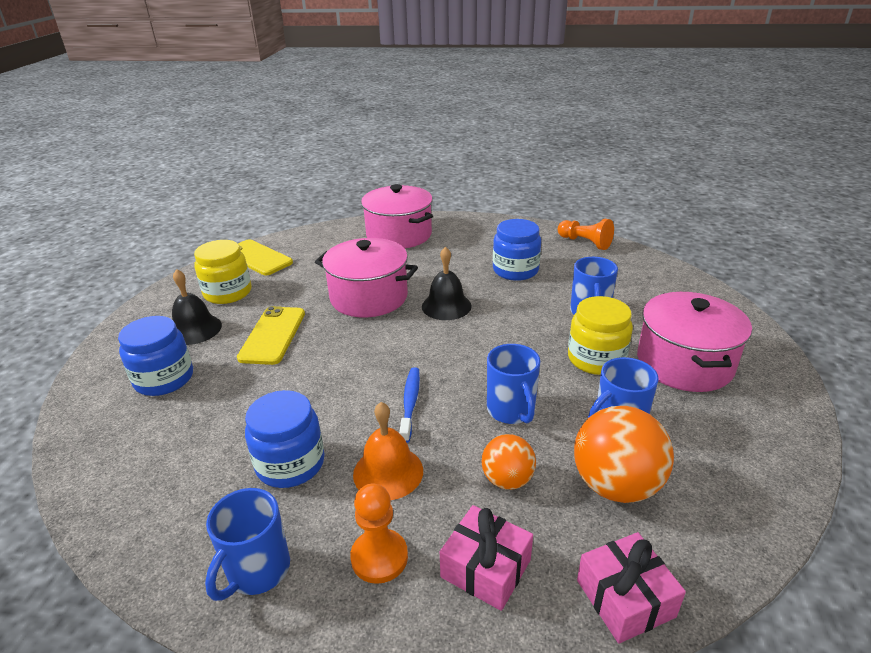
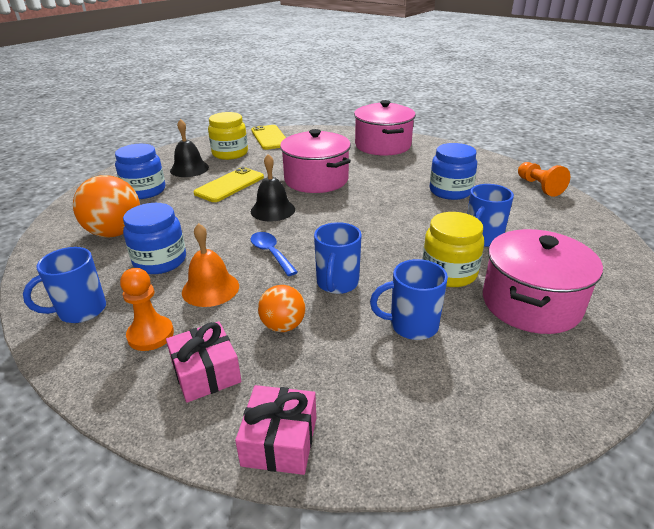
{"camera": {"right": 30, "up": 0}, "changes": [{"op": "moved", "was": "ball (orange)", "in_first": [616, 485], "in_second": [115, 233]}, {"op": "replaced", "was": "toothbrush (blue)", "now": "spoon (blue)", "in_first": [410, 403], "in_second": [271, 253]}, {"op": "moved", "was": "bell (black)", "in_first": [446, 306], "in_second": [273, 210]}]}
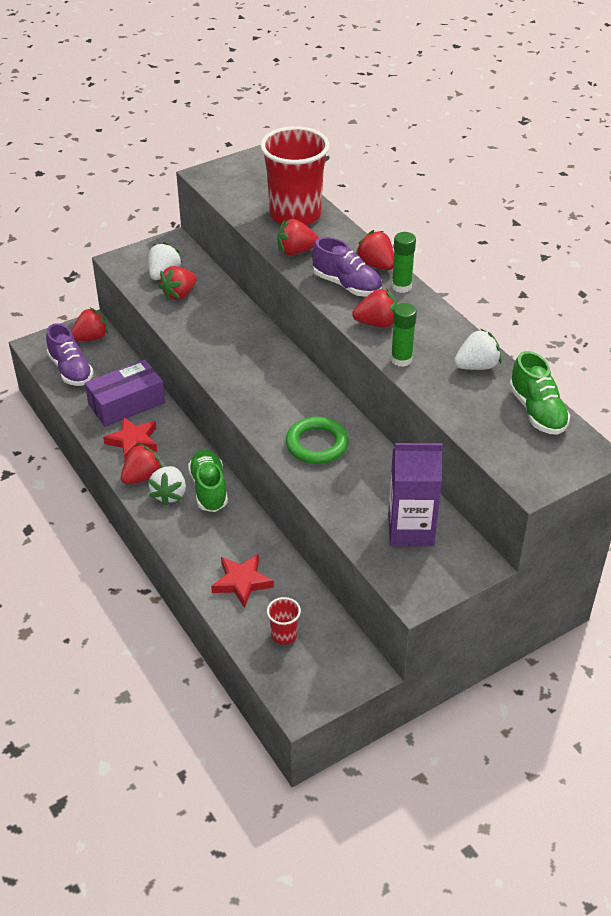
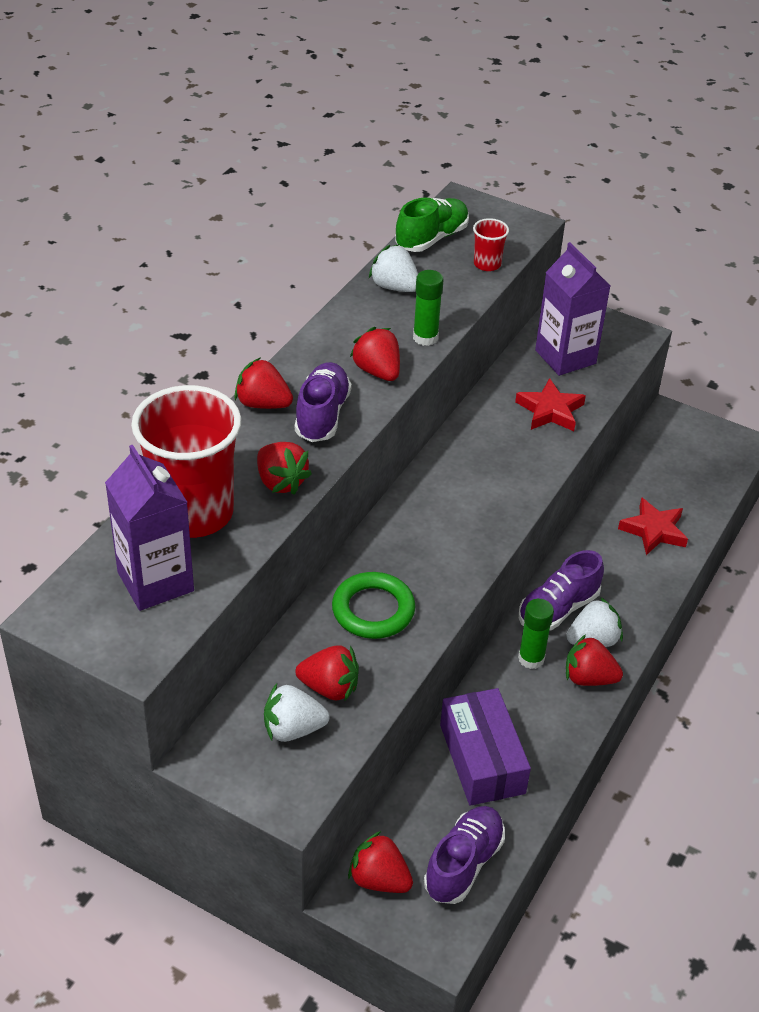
{"camera": {"right": -120, "up": 0}, "changes": [{"op": "added", "now": "carton (purple)", "in_second": [155, 581]}, {"op": "turned", "was": "strawberry (red)", "in_first": [376, 265], "in_second": [263, 404], "clockwise": 90}, {"op": "moved", "was": "ring (green)", "in_first": [317, 444], "in_second": [373, 610]}, {"op": "turned", "was": "box (purple)", "in_first": [127, 403], "in_second": [482, 759], "clockwise": 45}, {"op": "moved", "was": "cup (red)", "in_first": [284, 635], "in_second": [487, 264]}, {"op": "moved", "was": "star (red)", "in_first": [133, 441], "in_second": [550, 410]}, {"op": "moved", "was": "glue stick (green)", "in_first": [401, 286], "in_second": [531, 658]}, {"op": "recoloured", "was": "shoe (green)", "now": "shoe (purple)", "in_first": [209, 489], "in_second": [558, 609]}]}
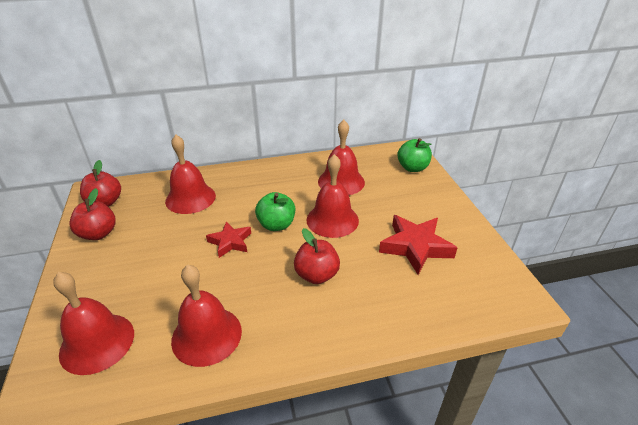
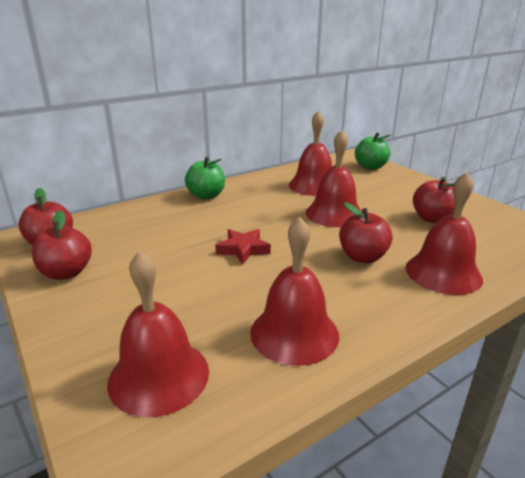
{"camera": {"right": -20, "up": -10}, "changes": [{"op": "moved", "was": "apple (green)", "in_first": [276, 225], "in_second": [206, 196]}, {"op": "moved", "was": "bell (red)", "in_first": [190, 198], "in_second": [443, 273]}, {"op": "replaced", "was": "star (red)", "now": "apple (red)", "in_first": [415, 247], "in_second": [432, 219]}]}
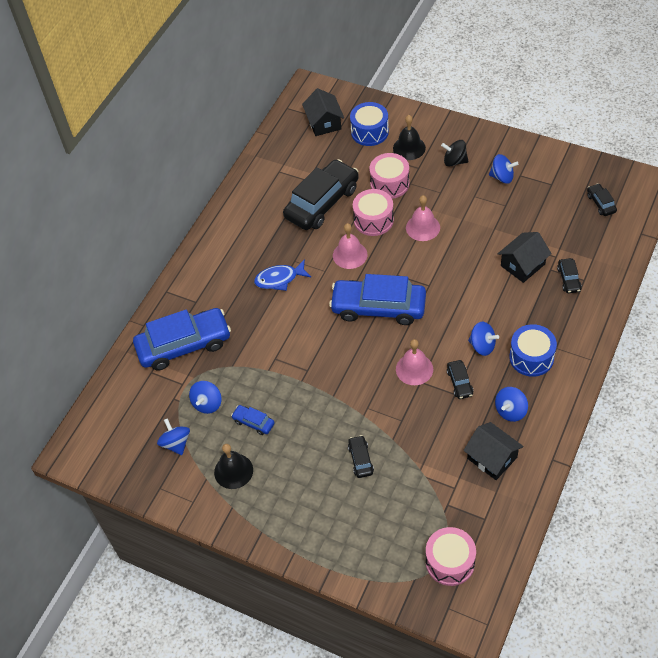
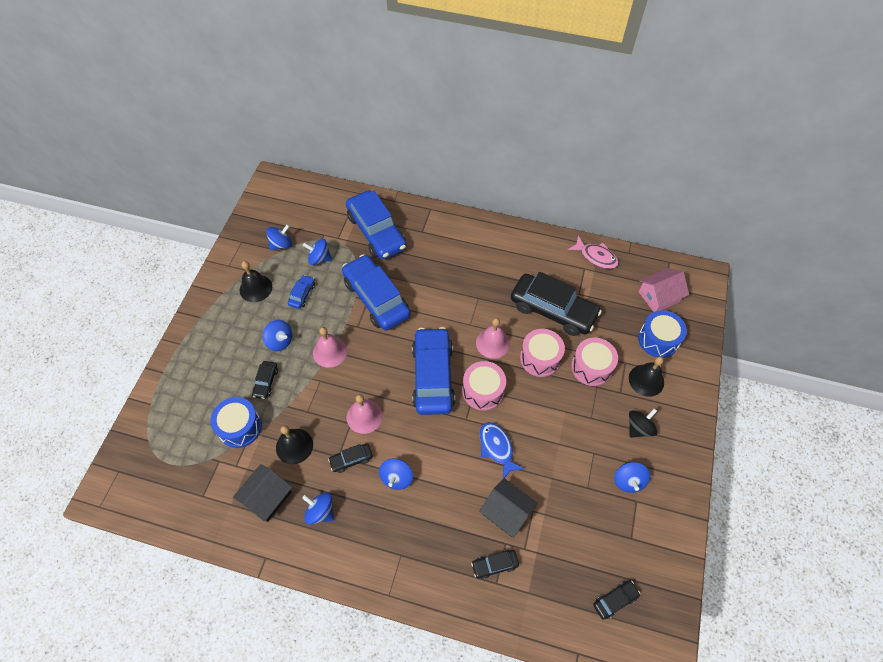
{"camera": {"right": 75, "up": 5}, "changes": [{"op": "moved", "was": "drum (blue)", "in_first": [531, 357], "in_second": [240, 427]}, {"op": "turned", "was": "car (black)", "in_first": [360, 459], "in_second": [266, 382], "clockwise": 120}, {"op": "added", "now": "spinning top (blue)", "in_second": [280, 341]}, {"op": "added", "now": "bell (black)", "in_second": [294, 446]}, {"op": "moved", "was": "bell (pink)", "in_first": [423, 227], "in_second": [330, 352]}, {"op": "added", "now": "car (blue)", "in_second": [376, 298]}, {"op": "moved", "was": "drum (pink)", "in_first": [450, 562], "in_second": [483, 391]}, {"op": "moved", "was": "fish (blue)", "in_first": [279, 279], "in_second": [497, 448]}, {"op": "added", "now": "fish (pink)", "in_second": [596, 256]}, {"op": "turned", "was": "spinning top (black)", "in_first": [454, 161], "in_second": [639, 428], "clockwise": 45}, {"op": "recoloured", "was": "house (black)", "now": "house (pink)", "in_first": [324, 123], "in_second": [658, 297]}]}
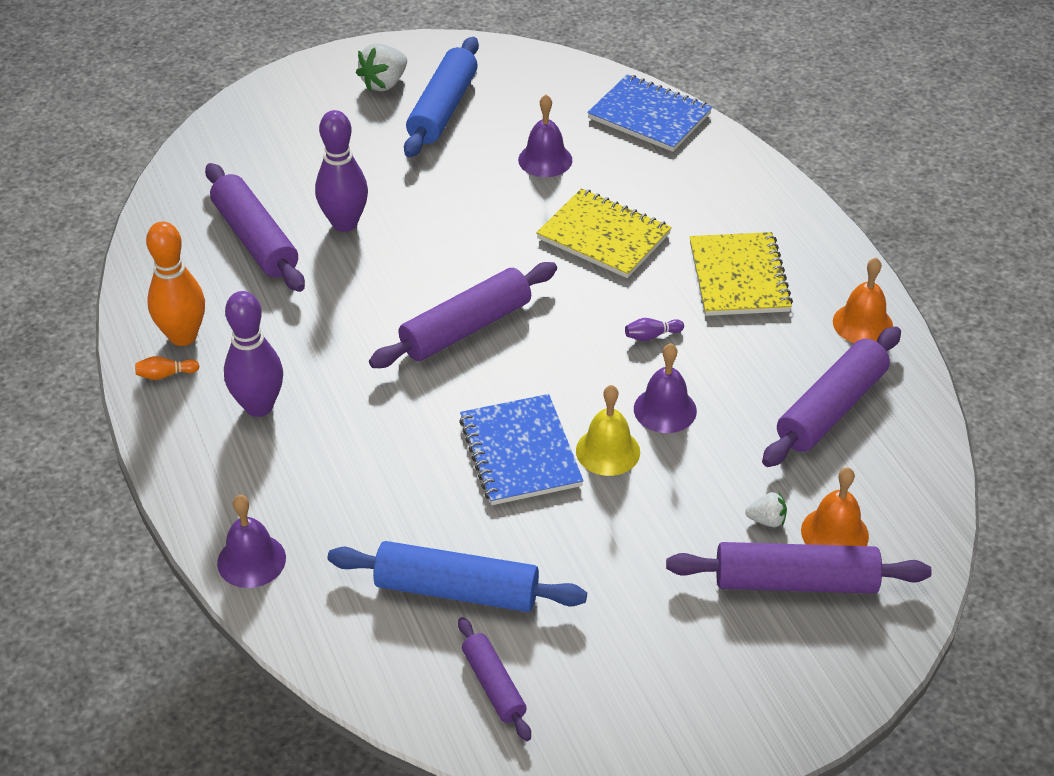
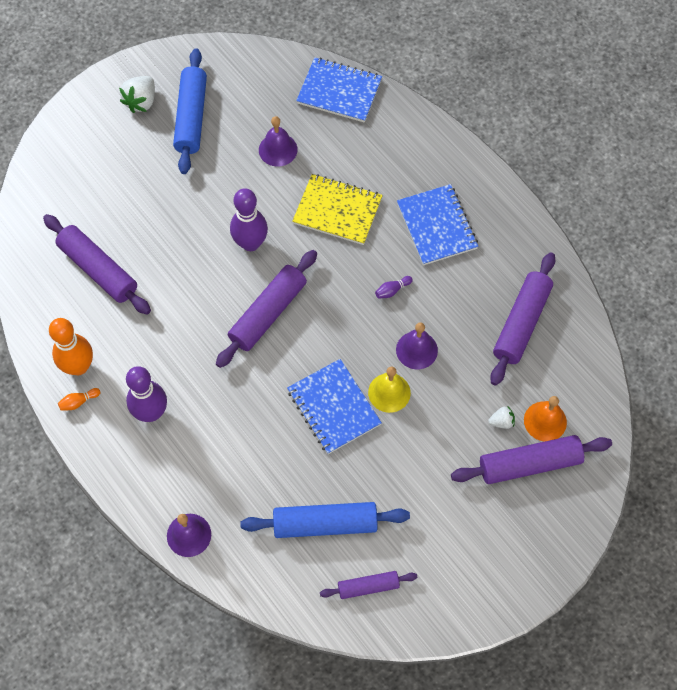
{"camera": {"right": -15, "up": 20}, "changes": [{"op": "moved", "was": "bowling pin (purple)", "in_first": [344, 223], "in_second": [250, 243]}, {"op": "turned", "was": "rolling pin (purple)", "in_first": [493, 685], "in_second": [368, 587], "clockwise": -60}, {"op": "recoloured", "was": "notebook (yellow)", "now": "notebook (blue)", "in_first": [739, 277], "in_second": [437, 226]}, {"op": "removed", "was": "bell (orange)", "in_first": [862, 324]}]}
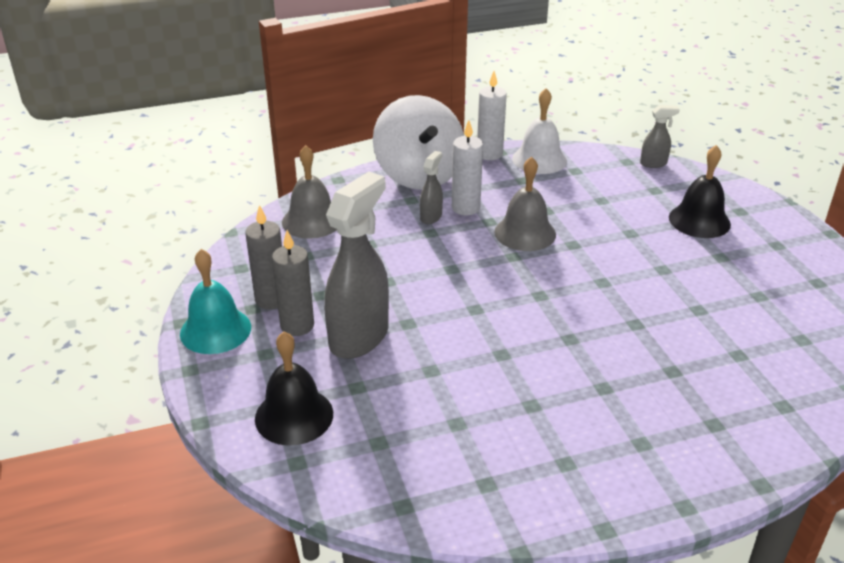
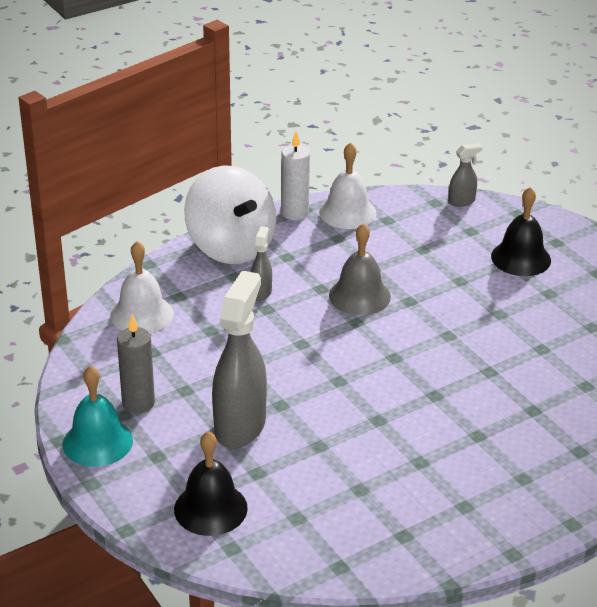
{"camera": {"right": -15, "up": 0}, "changes": [{"op": "recoloured", "was": "bell (grey)", "now": "bell (white)", "in_first": [312, 221], "in_second": [142, 314]}, {"op": "removed", "was": "candle (grey)", "in_first": [297, 325]}, {"op": "removed", "was": "candle (white)", "in_first": [465, 208]}]}
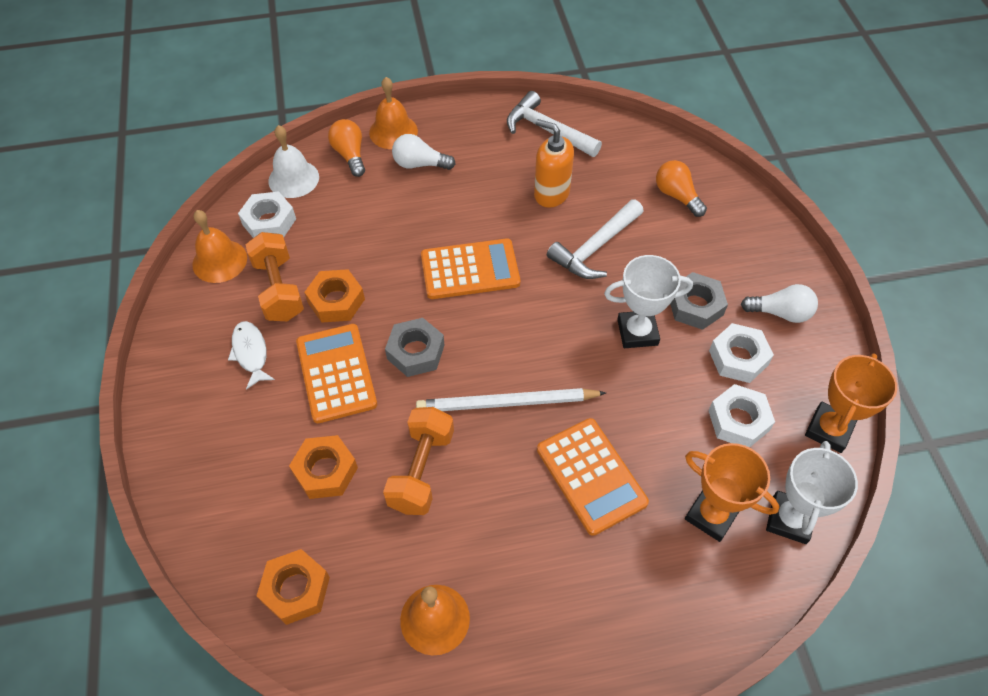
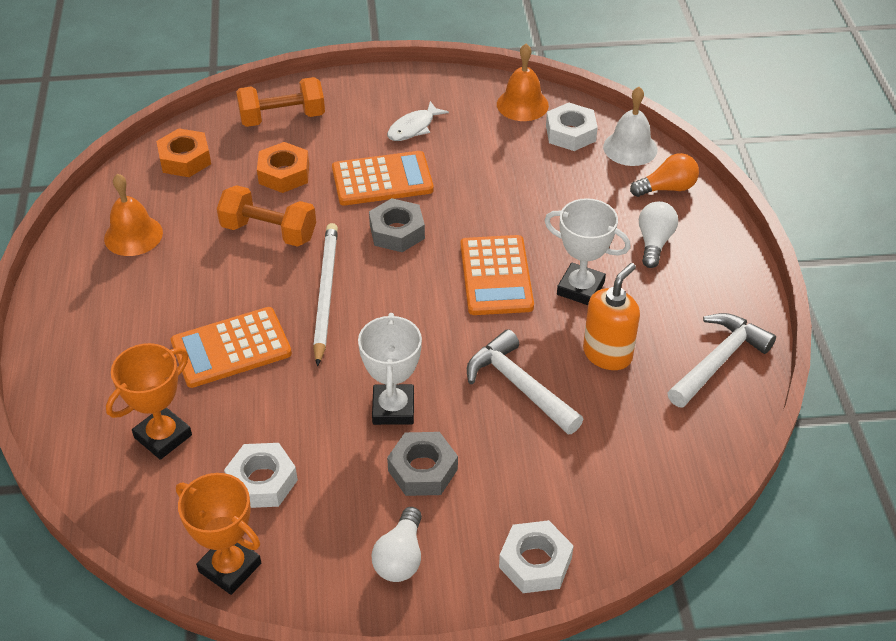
{"camera": {"right": 95, "up": -10}, "changes": [{"op": "moved", "was": "dumbbell (orange)", "in_first": [279, 289], "in_second": [282, 118]}, {"op": "turned", "was": "fish (white)", "in_first": [251, 353], "in_second": [413, 128], "clockwise": 150}, {"op": "moved", "was": "nut (white)", "in_first": [738, 358], "in_second": [535, 563]}, {"op": "moved", "was": "trophy (white)", "in_first": [789, 519], "in_second": [580, 288]}, {"op": "removed", "was": "nut (orange)", "in_first": [336, 301]}, {"op": "removed", "was": "bell (orange)", "in_first": [393, 131]}, {"op": "removed", "was": "light bulb (orange)", "in_first": [677, 196]}]}
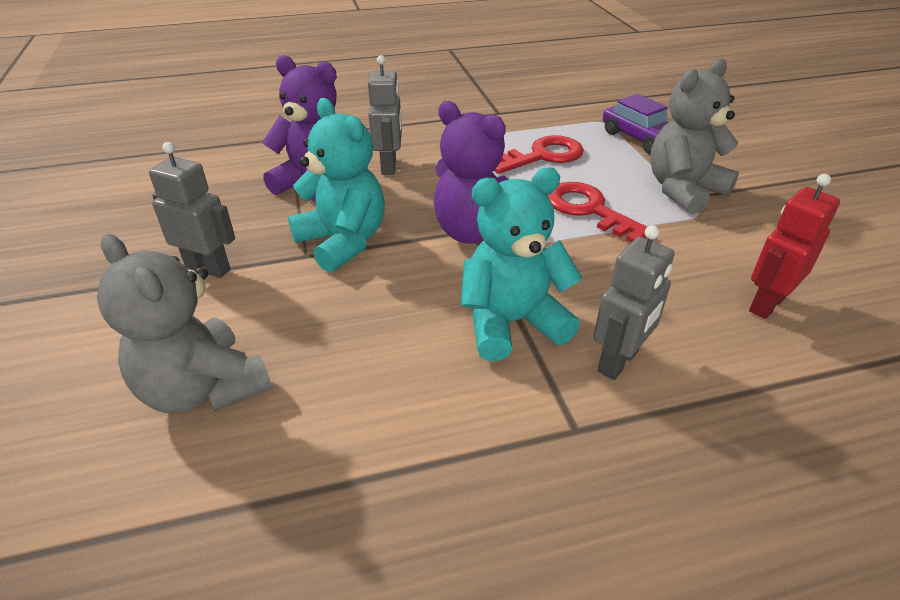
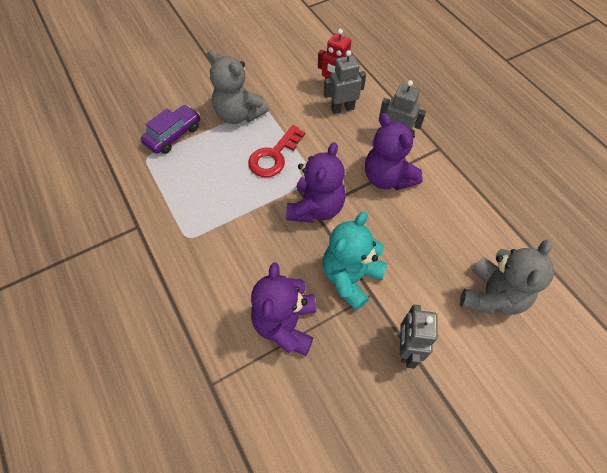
{"camera": {"right": -105, "up": 20}, "changes": [{"op": "moved", "was": "robot (grey)", "in_first": [389, 166], "in_second": [342, 108]}, {"op": "recoloured", "was": "teddy bear (turquoise)", "now": "teddy bear (purple)", "in_first": [512, 323], "in_second": [387, 178]}, {"op": "removed", "was": "key (red)", "in_first": [543, 156]}]}
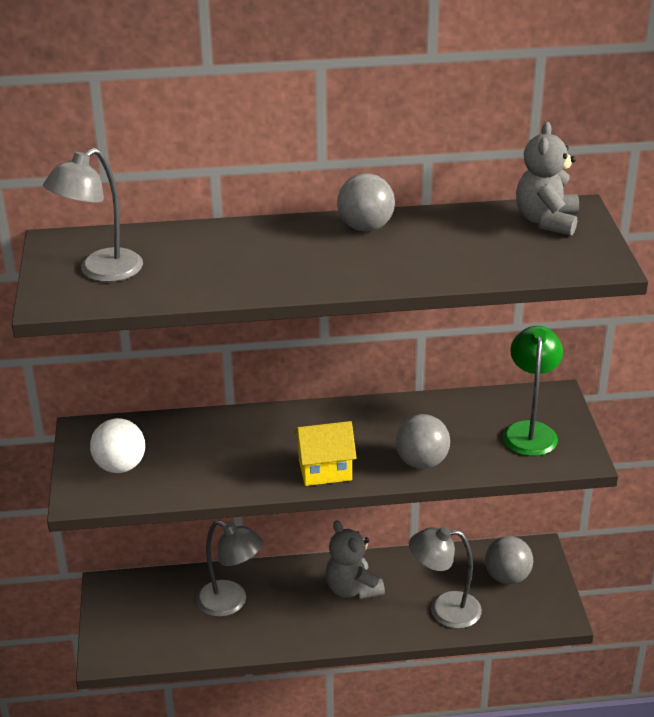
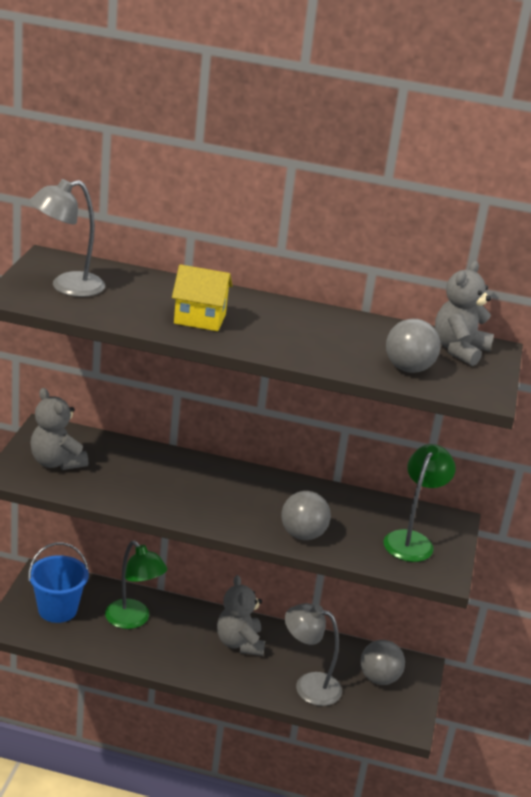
{"camera": {"right": 15, "up": -5}, "changes": [{"op": "added", "now": "bucket (blue)", "in_second": [57, 609]}, {"op": "replaced", "was": "ball (white)", "now": "teddy bear (grey)", "in_first": [120, 466], "in_second": [56, 462]}, {"op": "recoloured", "was": "lamp (grey)", "now": "lamp (green)", "in_first": [231, 603], "in_second": [133, 620]}, {"op": "moved", "was": "house (yellow)", "in_first": [325, 470], "in_second": [200, 319]}, {"op": "moved", "was": "ball (grey)", "in_first": [365, 227], "in_second": [408, 369]}]}
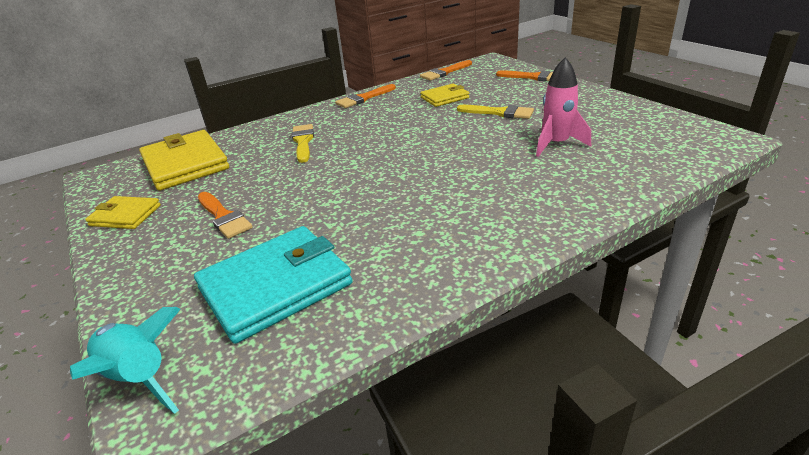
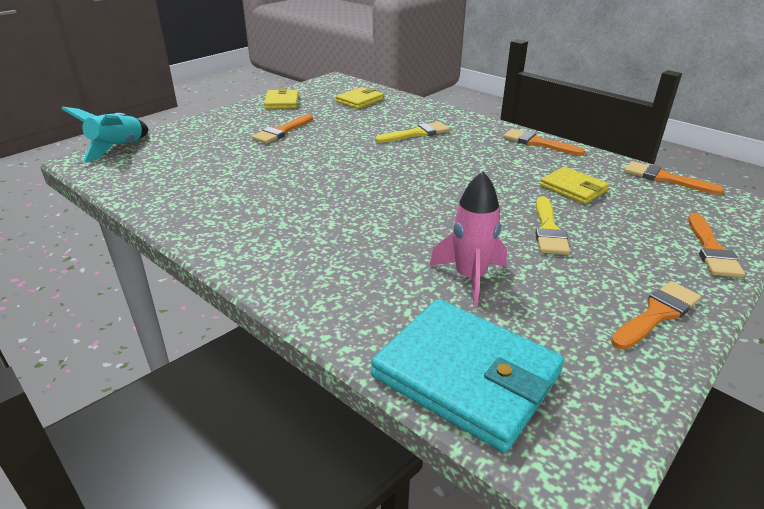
{"camera": {"right": 70, "up": 0}, "changes": [{"op": "resized", "was": "wallet (yellow)", "in_first": [185, 164], "in_second": [360, 100], "ratio": 0.55}, {"op": "moved", "was": "wallet (turquoise)", "in_first": [275, 286], "in_second": [466, 375]}, {"op": "added", "now": "brush (orange)", "in_second": [657, 314]}]}
